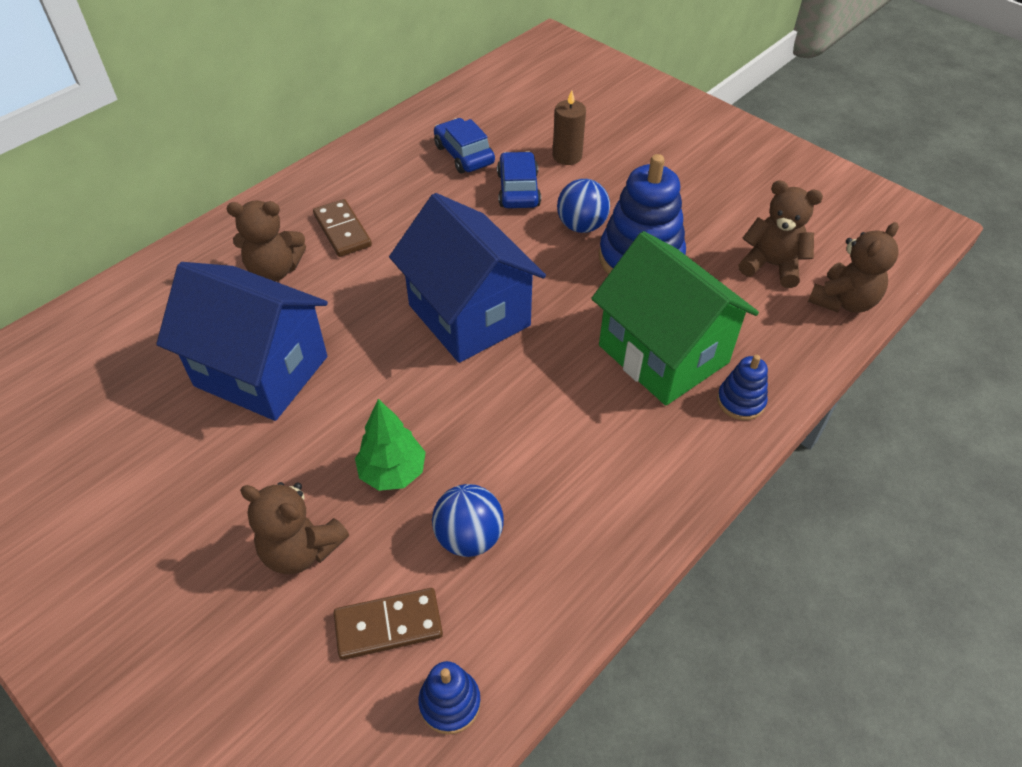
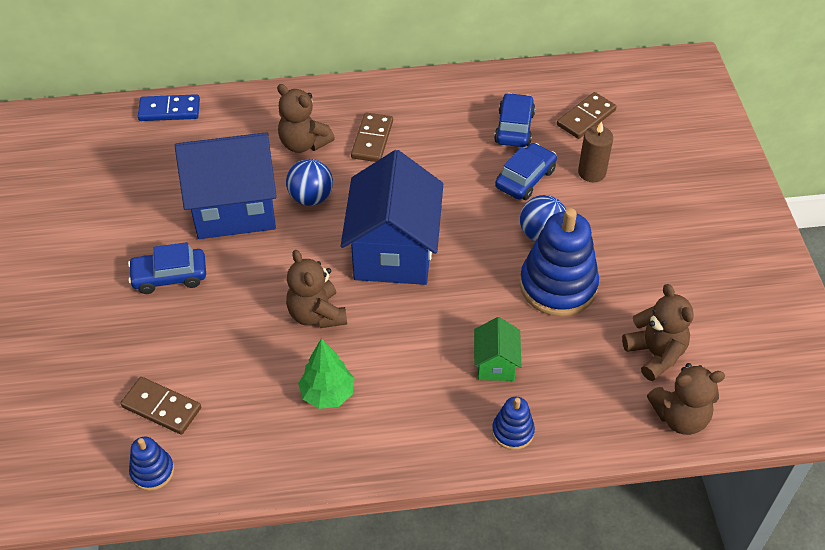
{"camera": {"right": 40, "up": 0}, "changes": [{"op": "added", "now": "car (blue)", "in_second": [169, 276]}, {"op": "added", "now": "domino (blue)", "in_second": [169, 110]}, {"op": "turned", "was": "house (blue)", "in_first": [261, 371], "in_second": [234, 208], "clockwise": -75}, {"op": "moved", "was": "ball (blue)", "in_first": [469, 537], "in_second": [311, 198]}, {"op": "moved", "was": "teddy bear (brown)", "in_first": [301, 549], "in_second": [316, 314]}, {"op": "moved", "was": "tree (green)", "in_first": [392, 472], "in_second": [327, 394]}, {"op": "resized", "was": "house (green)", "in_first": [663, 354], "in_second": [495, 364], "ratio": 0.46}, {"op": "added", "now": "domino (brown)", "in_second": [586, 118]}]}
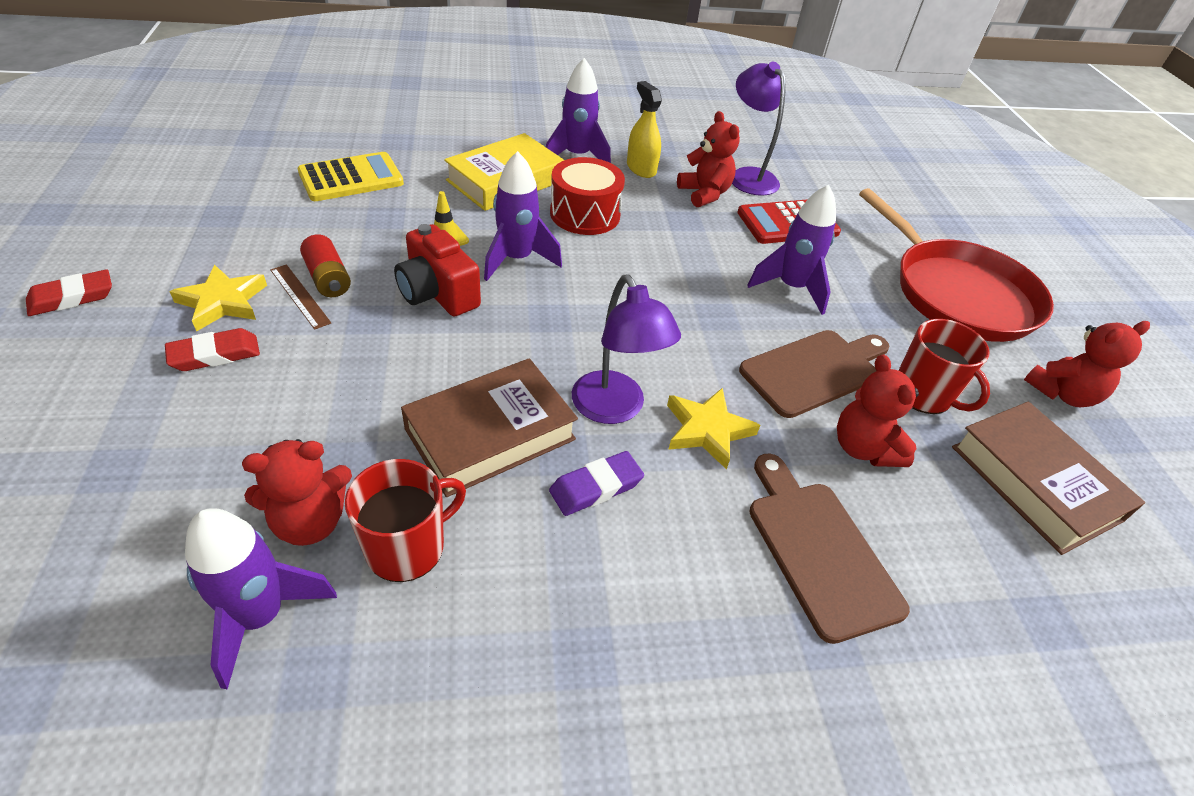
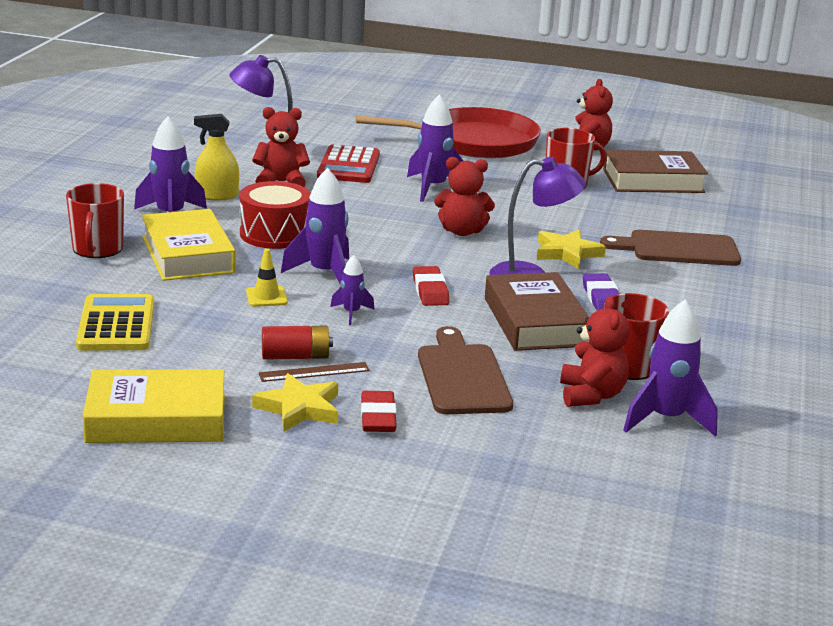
{"camera": {"right": -65, "up": -20}, "changes": [{"op": "added", "now": "mug (red)", "in_second": [97, 249]}, {"op": "added", "now": "book (yellow)", "in_second": [156, 418]}, {"op": "replaced", "was": "camera (red)", "now": "rocket (purple)", "in_first": [438, 293], "in_second": [351, 313]}, {"op": "moved", "was": "eraser (red)", "in_first": [72, 297], "in_second": [430, 291]}, {"op": "moved", "was": "cutting board (brown)", "in_first": [814, 371], "in_second": [462, 376]}, {"op": "moved", "was": "teddy bear (red)", "in_first": [863, 448], "in_second": [462, 231]}]}
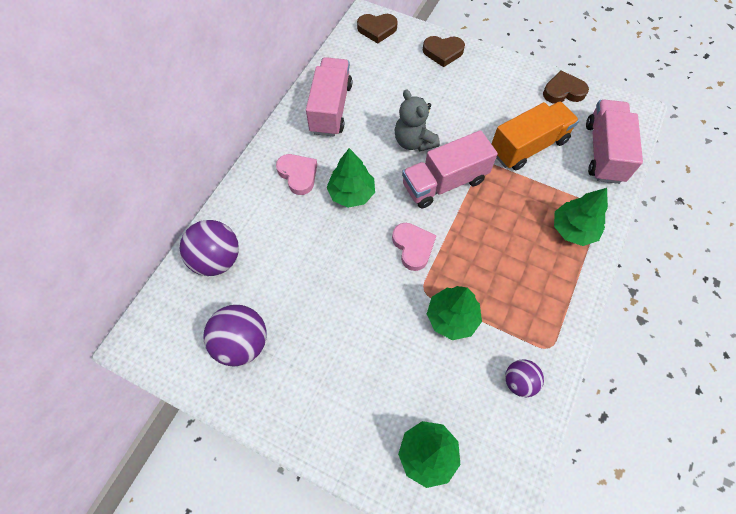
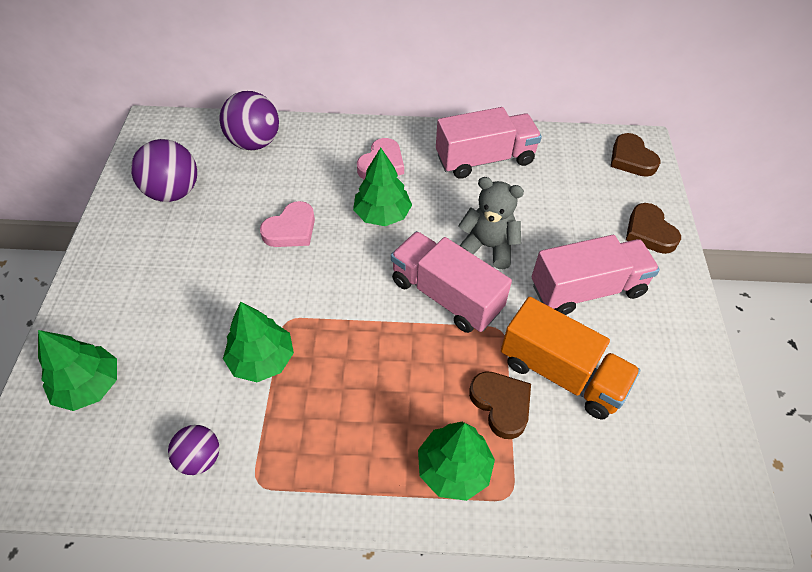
{"camera": {"right": 65, "up": -10}, "changes": [{"op": "moved", "was": "heart (pink)", "in_first": [413, 247], "in_second": [291, 229]}, {"op": "turned", "was": "teddy bear (grey)", "in_first": [414, 141], "in_second": [488, 247], "clockwise": 75}, {"op": "moved", "was": "heart (brown)", "in_first": [563, 91], "in_second": [501, 404]}, {"op": "moved", "was": "truck (pink)", "in_first": [603, 152], "in_second": [587, 289]}]}
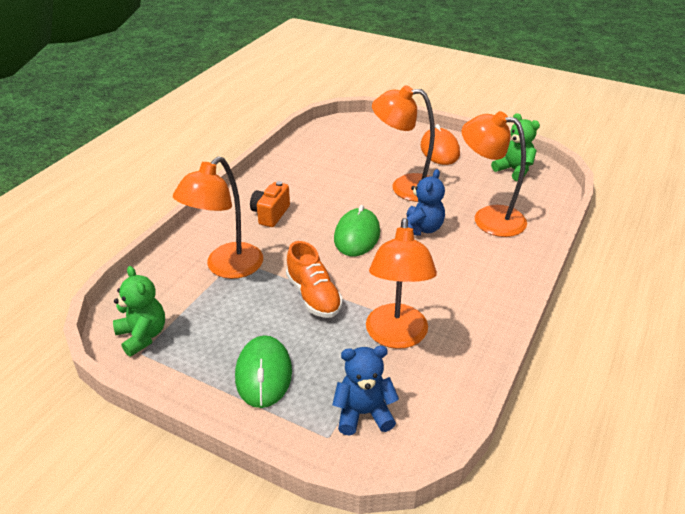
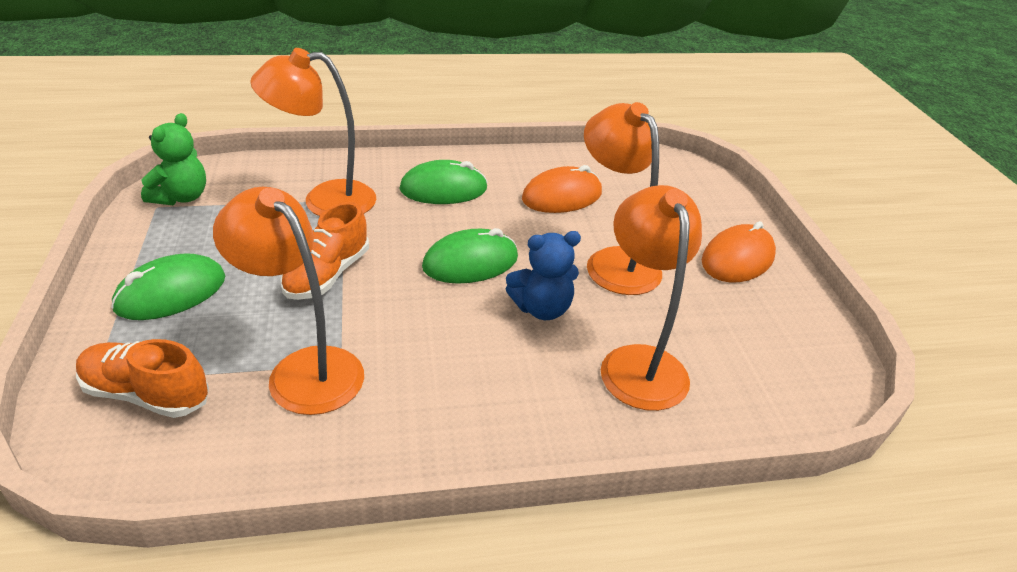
{"camera": {"right": 50, "up": 0}, "changes": [{"op": "replaced", "was": "teddy bear (blue)", "now": "shoe (orange)", "in_first": [363, 413], "in_second": [146, 394]}, {"op": "turned", "was": "lamp (orange)", "in_first": [396, 336], "in_second": [304, 369], "clockwise": 75}, {"op": "replaced", "was": "camera (orange)", "now": "mouse (green)", "in_first": [270, 214], "in_second": [443, 189]}, {"op": "added", "now": "mouse (orange)", "in_second": [562, 196]}, {"op": "removed", "was": "teddy bear (green)", "in_first": [514, 170]}]}
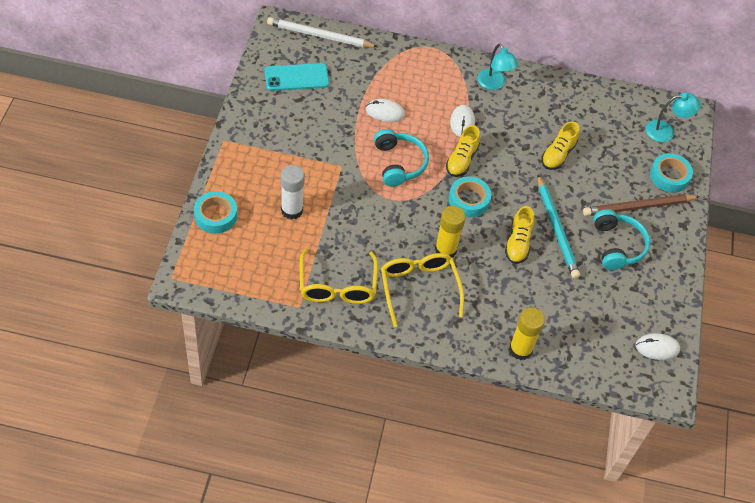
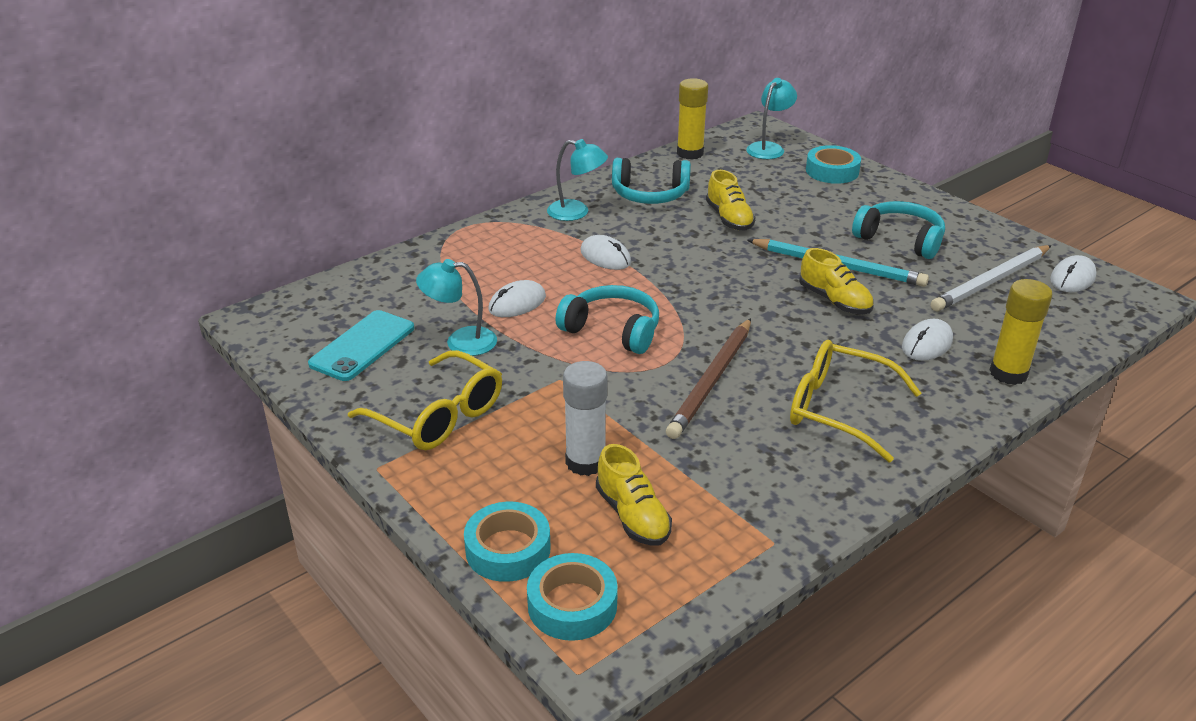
{"camera": {"right": -45, "up": -20}, "changes": [{"op": "moved", "was": "glasses (yellow)", "in_first": [337, 285], "in_second": [437, 415]}, {"op": "added", "now": "lamp (turquoise)", "in_second": [460, 342]}, {"op": "moved", "was": "tape (turquoise)", "in_first": [468, 200], "in_second": [572, 604]}, {"op": "moved", "was": "shoe (yellow)", "in_first": [461, 160], "in_second": [633, 516]}, {"op": "added", "now": "headphones (turquoise)", "in_second": [650, 194]}, {"op": "moved", "was": "pencil (brown)", "in_first": [638, 207], "in_second": [712, 381]}, {"op": "moved", "was": "glue stick (yellow)", "in_first": [445, 250], "in_second": [690, 153]}, {"op": "added", "now": "mouse (white)", "in_second": [927, 344]}, {"op": "moved", "was": "pencil (white)", "in_first": [319, 36], "in_second": [991, 281]}]}
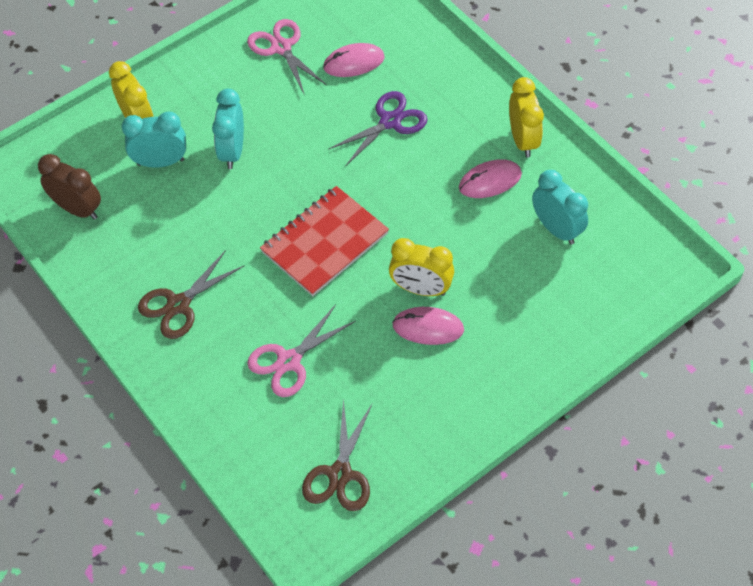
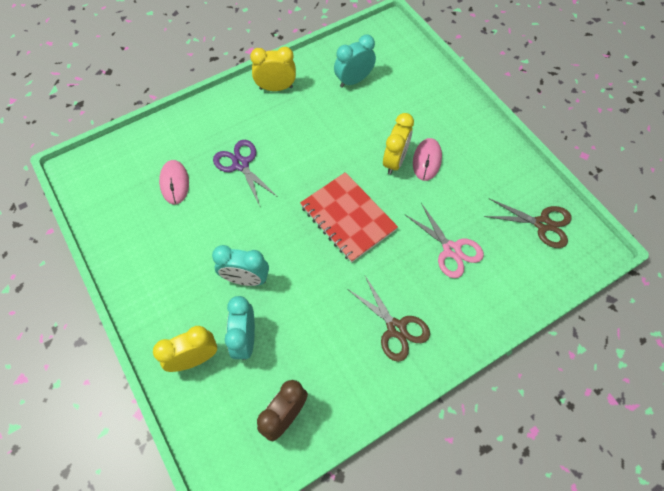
{"camera": {"right": -85, "up": 5}, "changes": [{"op": "removed", "was": "scissors (pink)", "in_first": [281, 47]}, {"op": "removed", "was": "mouse (pink)", "in_first": [490, 181]}]}
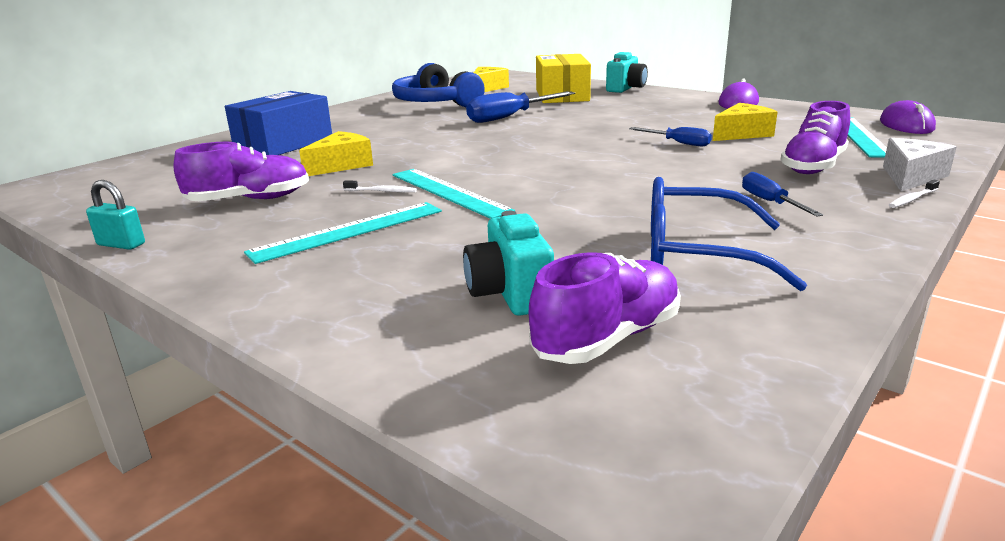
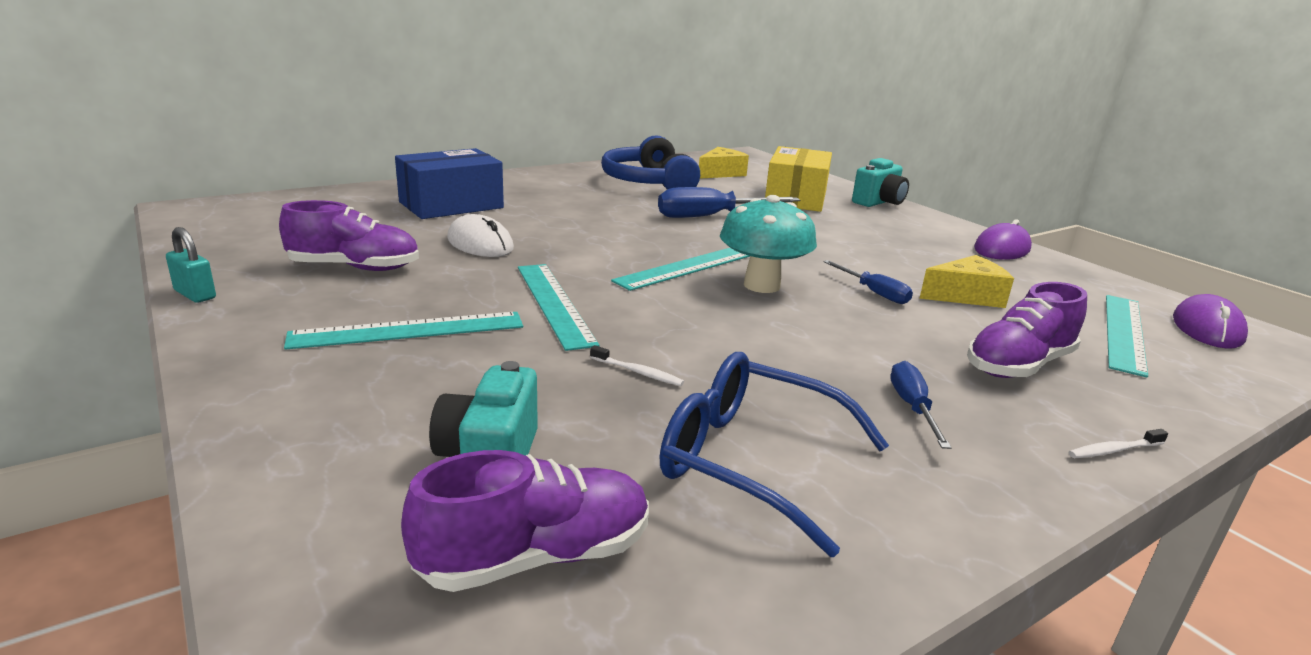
{"camera": {"right": 15, "up": 0}, "changes": [{"op": "replaced", "was": "cheese (yellow)", "now": "mouse (white)", "in_first": [341, 165], "in_second": [480, 244]}, {"op": "moved", "was": "toothbrush (white)", "in_first": [382, 191], "in_second": [638, 372]}, {"op": "added", "now": "ruler (turquoise)", "in_second": [688, 267]}, {"op": "added", "now": "mushroom (turquoise)", "in_second": [762, 285]}, {"op": "removed", "was": "cheese (white)", "in_first": [911, 177]}]}
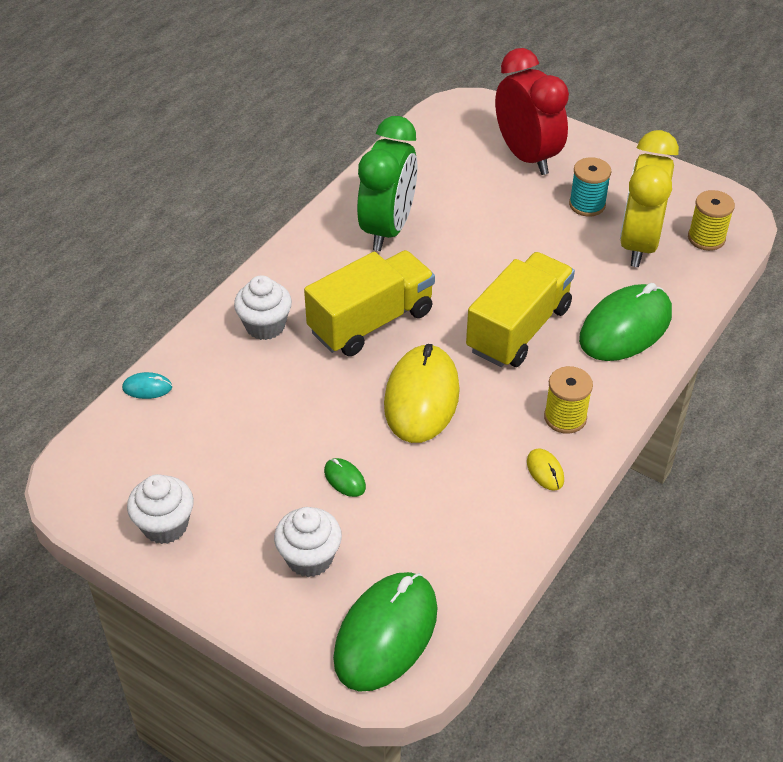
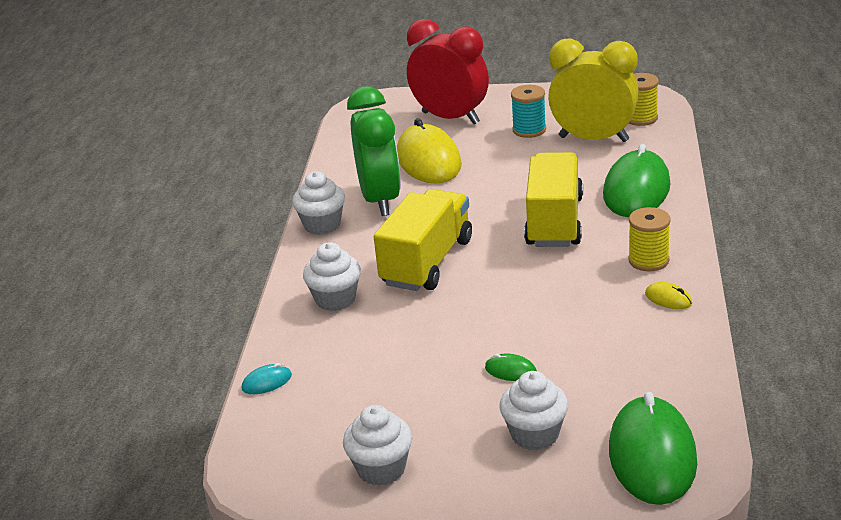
{"camera": {"right": -25, "up": -15}, "changes": [{"op": "added", "now": "cupcake (white)", "in_second": [322, 225]}, {"op": "moved", "was": "mouse (yellow)", "in_first": [421, 397], "in_second": [428, 160]}, {"op": "turned", "was": "clock (yellow)", "in_first": [638, 244], "in_second": [593, 139], "clockwise": 120}]}
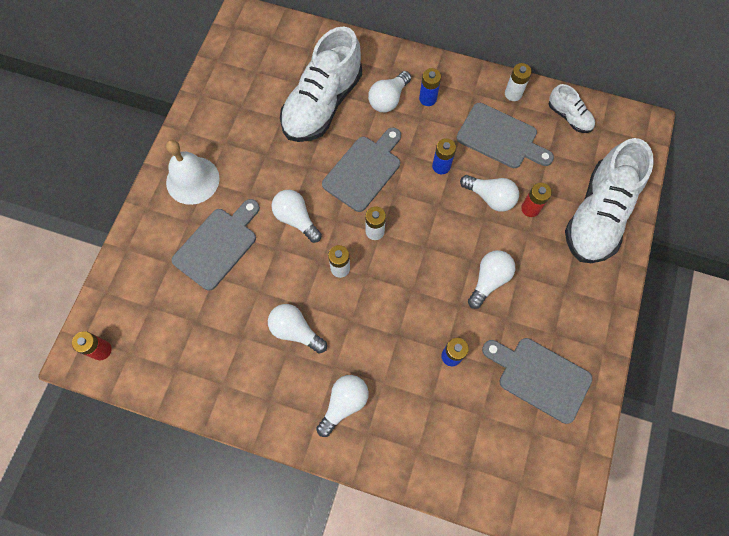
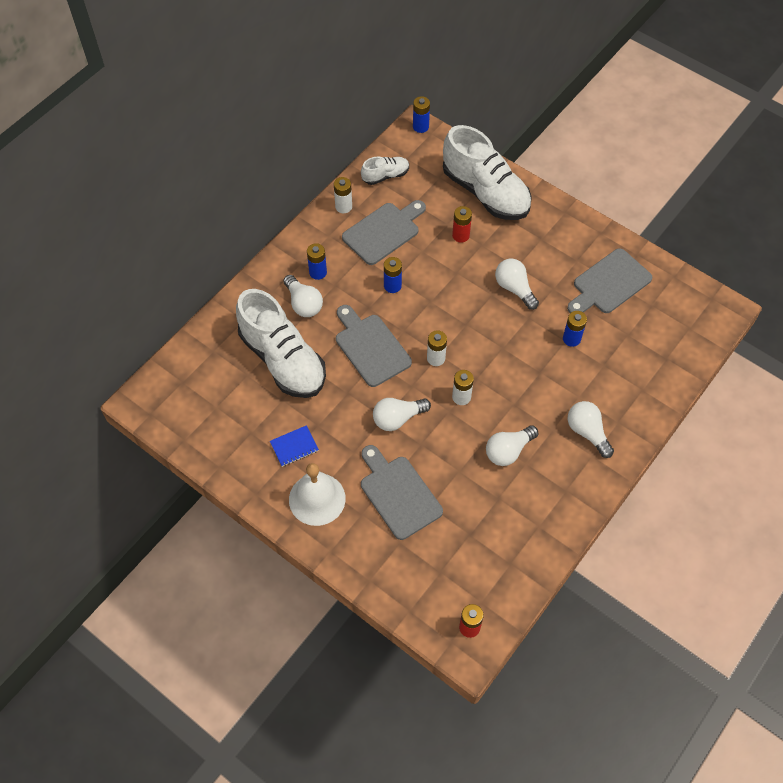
{"camera": {"right": -70, "up": -10}, "changes": [{"op": "added", "now": "notebook (blue)", "in_second": [294, 446]}, {"op": "added", "now": "battery (blue)", "in_second": [420, 127]}, {"op": "removed", "was": "light bulb (white)", "in_first": [490, 197]}]}
